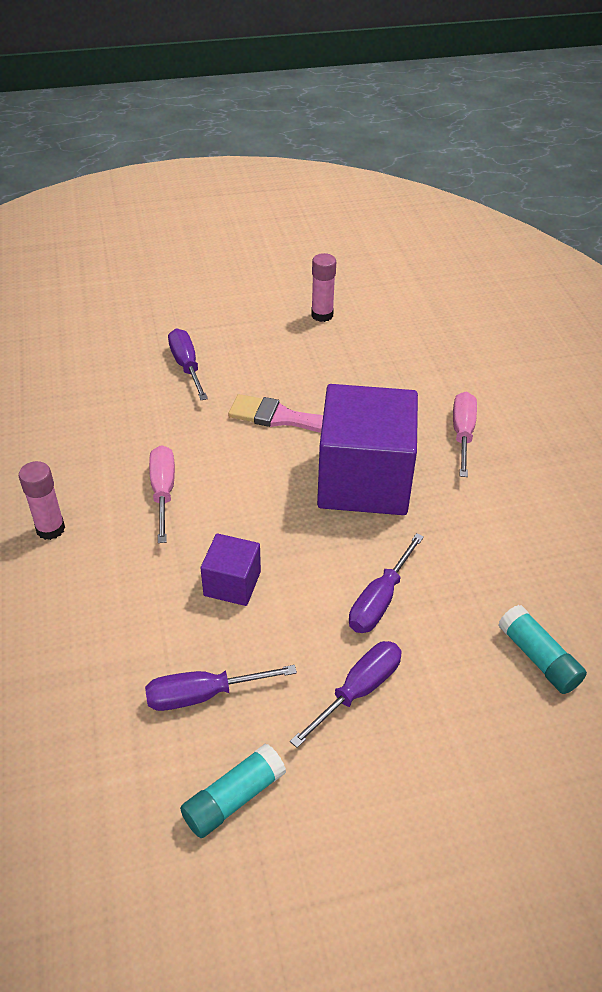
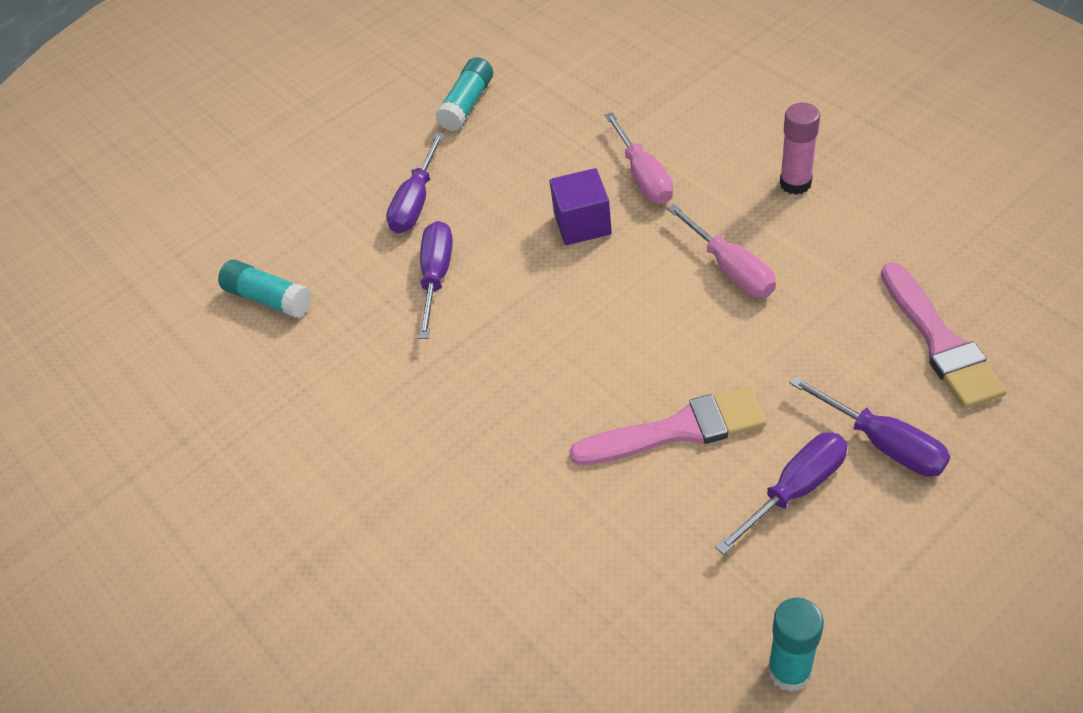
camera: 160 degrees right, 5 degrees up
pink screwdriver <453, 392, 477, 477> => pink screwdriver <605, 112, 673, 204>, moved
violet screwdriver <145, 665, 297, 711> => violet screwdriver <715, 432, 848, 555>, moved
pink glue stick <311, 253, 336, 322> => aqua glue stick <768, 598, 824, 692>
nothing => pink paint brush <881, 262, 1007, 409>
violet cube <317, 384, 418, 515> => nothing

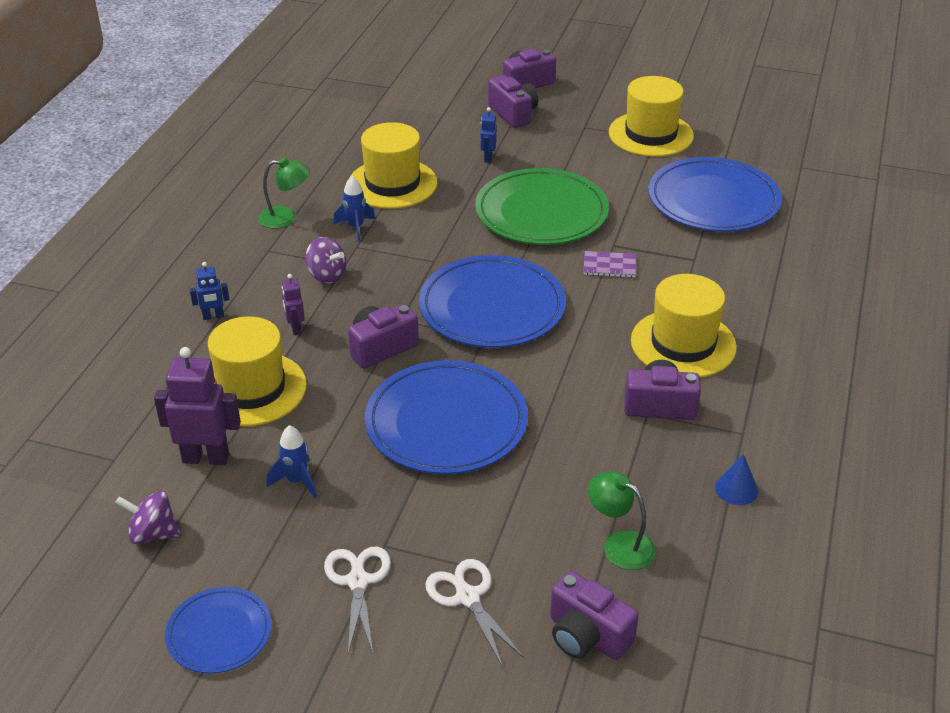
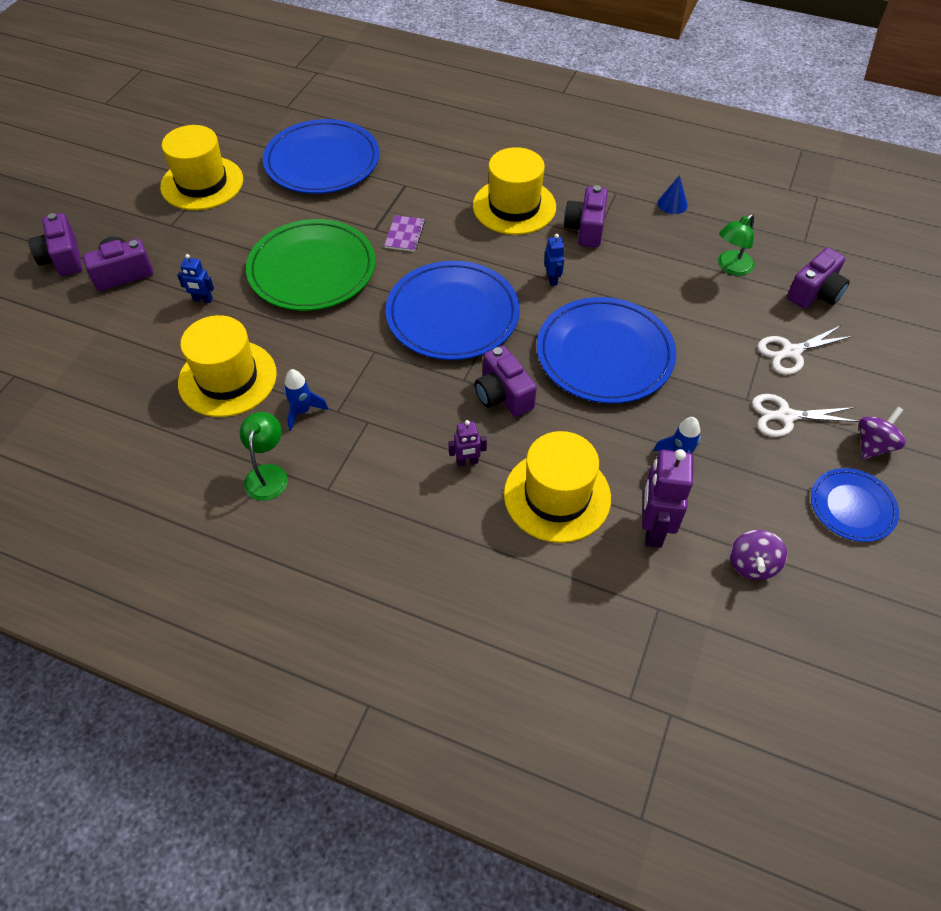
camera: 85 degrees left, 15 degrees up
blue robot <190, 262, 229, 320> => blue robot <544, 234, 565, 286>, moved
violet spinning top <305, 237, 346, 284> => violet spinning top <859, 407, 906, 459>, moved

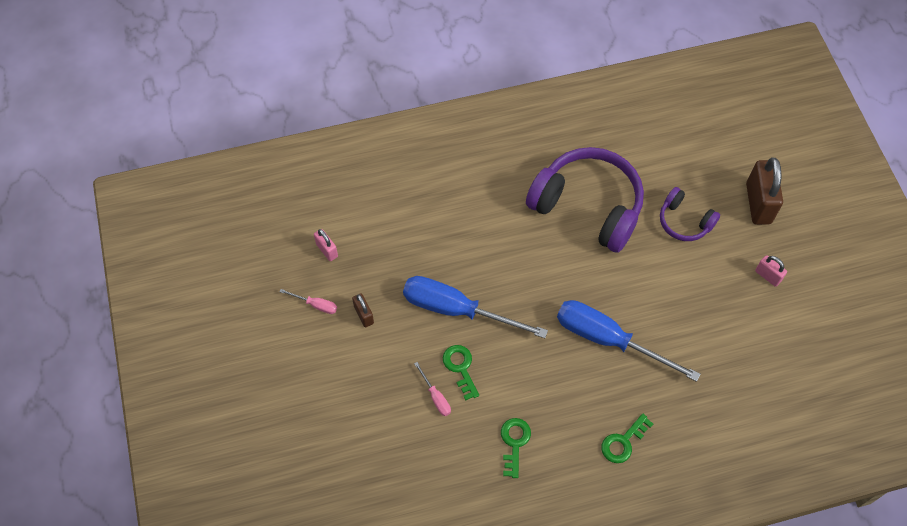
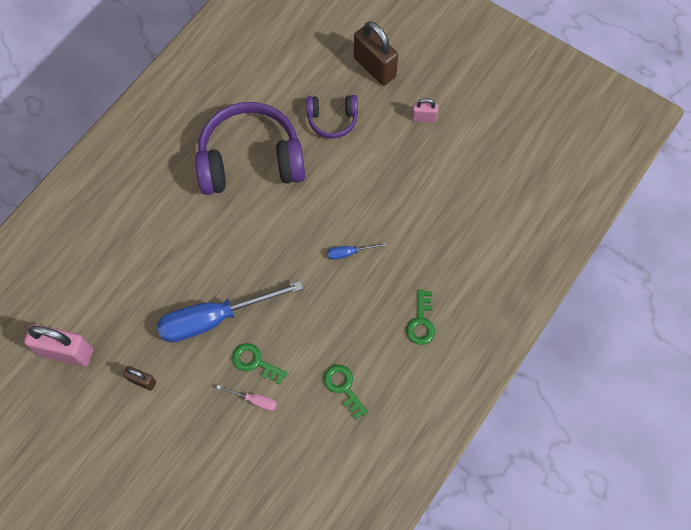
camera: 40 degrees left, 5 degrees up
pink lock <314, 229, 338, 261> => pink lock <24, 324, 93, 366>, x1.95
blue screwdriver <557, 300, 701, 382> => blue screwdriver <327, 243, 386, 260>, x0.41
pink screwdriver <279, 289, 337, 314> => nothing

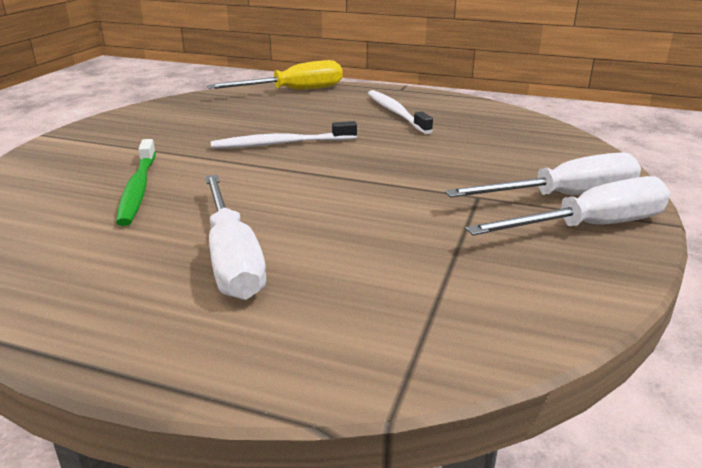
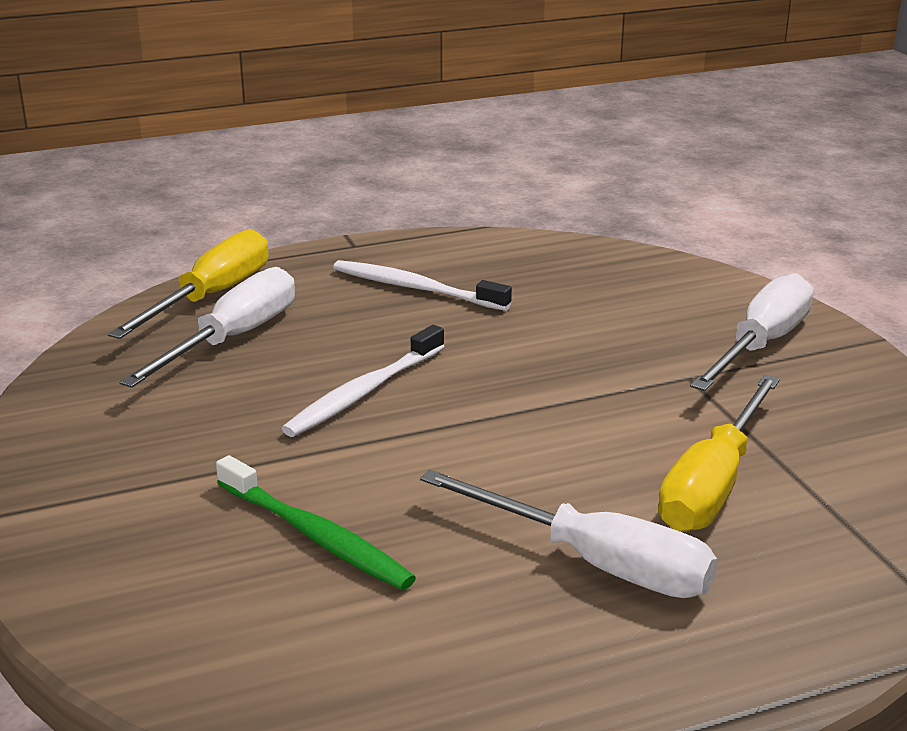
camera: 40 degrees left, 0 degrees up
white screwdriver <465, 176, 670, 236> => white screwdriver <119, 267, 295, 388>, moved
nothing => bright yellow screwdriver <658, 375, 780, 532>

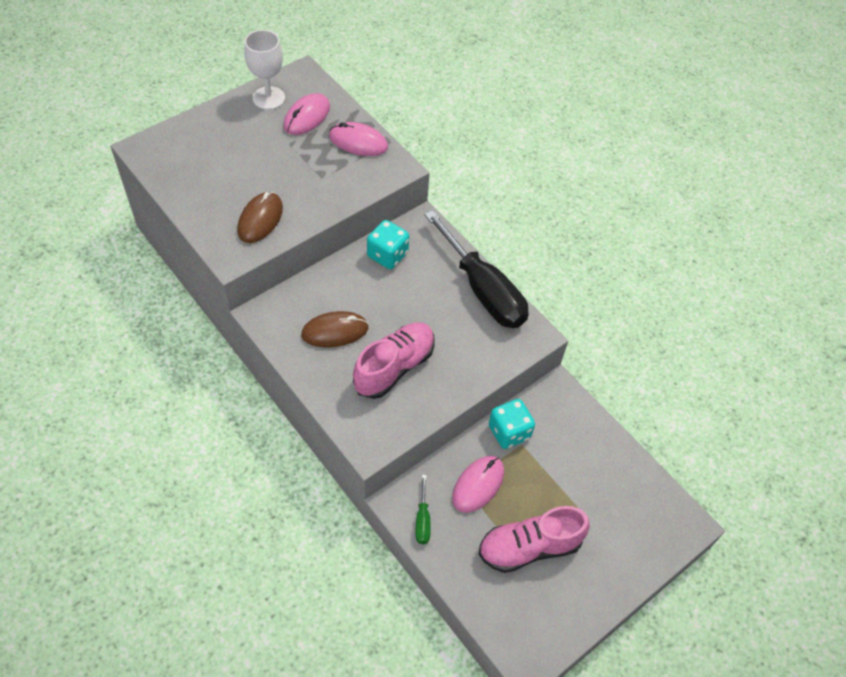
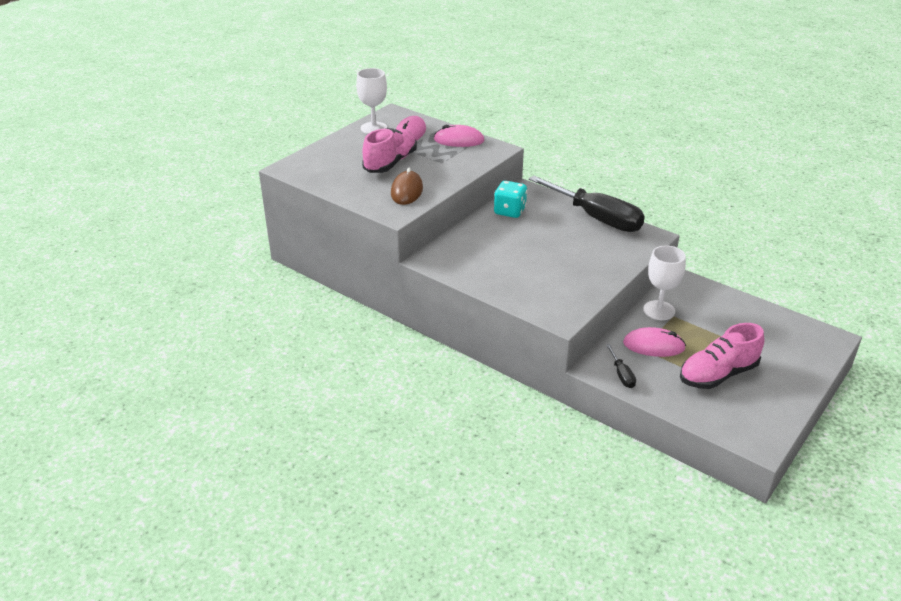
camera: 10 degrees left, 20 degrees down
pink shoe <353, 323, 435, 399> => pink shoe <362, 128, 417, 173>, moved
green screwdriver <416, 475, 431, 544> => jet-black screwdriver <606, 344, 636, 388>
pink PC mouse <452, 456, 504, 513> => pink PC mouse <623, 327, 686, 357>, 75 degrees clockwise
aqua game die <489, 399, 535, 449> => white wine glass <643, 245, 686, 320>
russet PC mouse <301, 311, 369, 348> => nothing

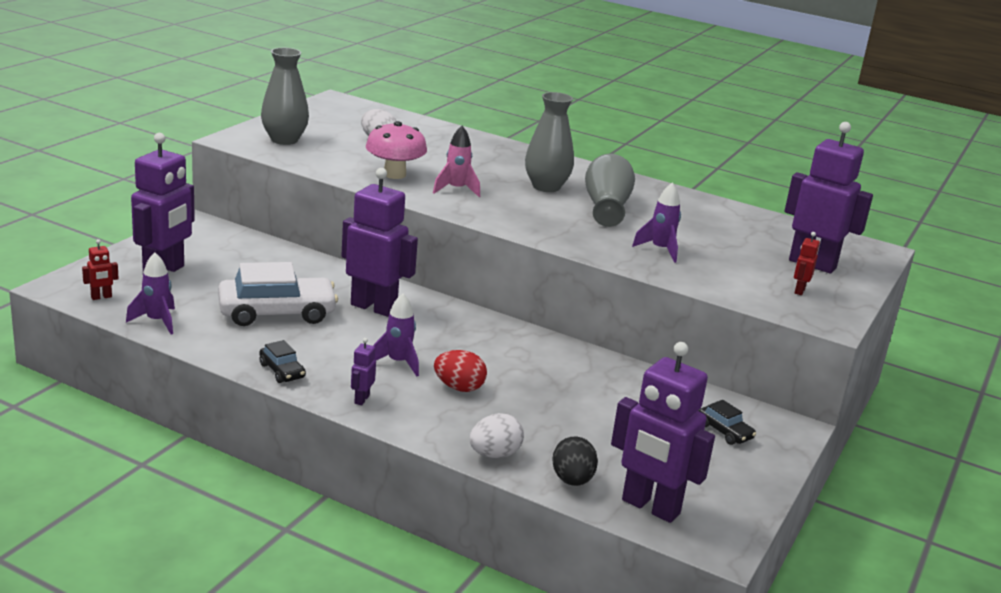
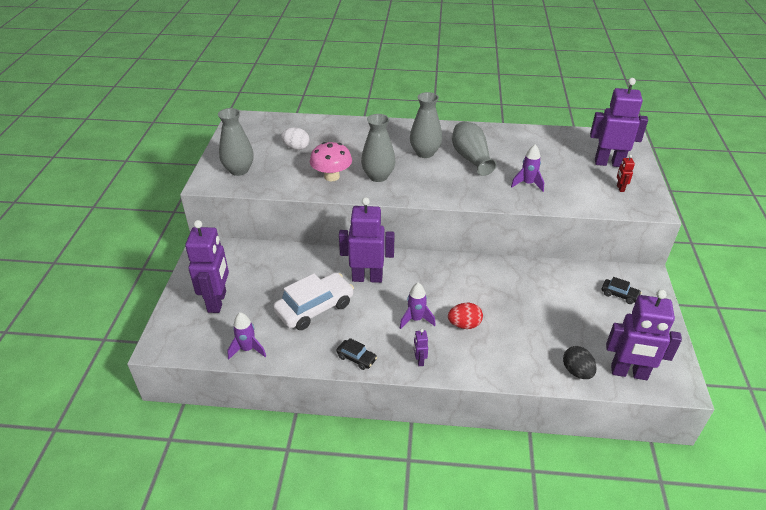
camera: 20 degrees left, 15 degrees up
pink toy rocket <433, 126, 480, 197> => ash-grey flower vase <361, 114, 395, 182>
red robot <82, 239, 119, 300> => nothing
white egg <469, 413, 524, 458> => nothing

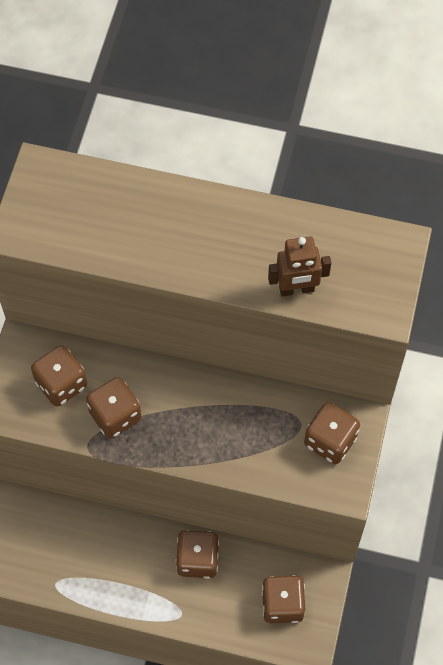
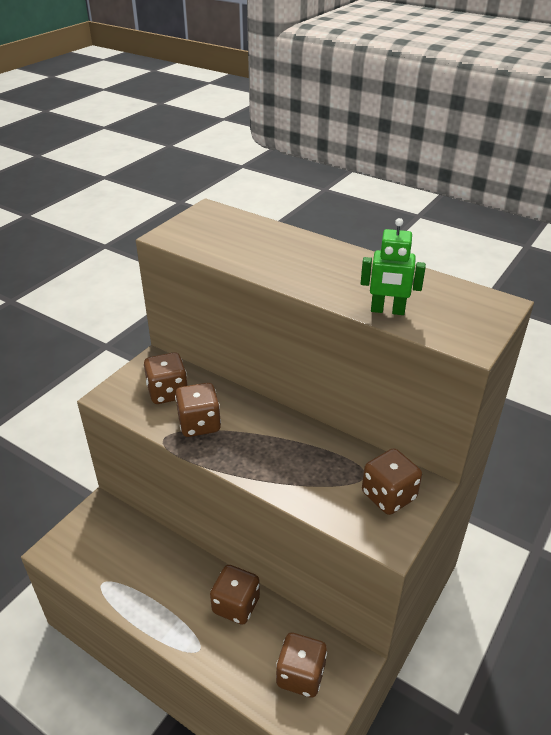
camera: 20 degrees right, 25 degrees down
russet robot <268, 236, 331, 297> => green robot <360, 218, 426, 315>

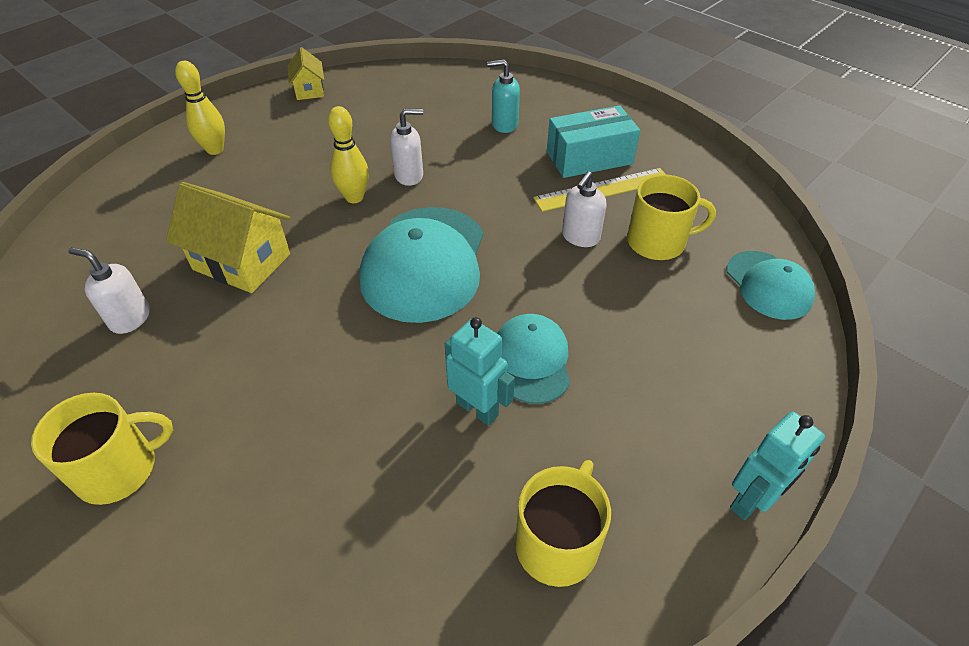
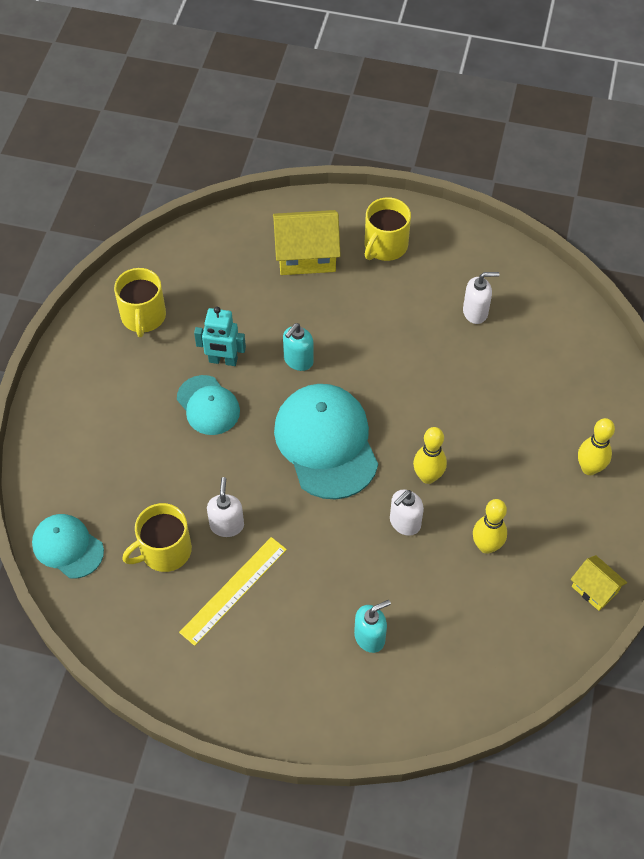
camera: 150 degrees right, 10 degrees up
bright yellow toy house <166, 182, 290, 293> => bright yellow toy house <273, 210, 341, 275>, moved
nothing => aqua pump bottle <283, 323, 314, 371>
nothing => bright yellow skittle <473, 499, 507, 554>
aqua package <547, 105, 640, 178> => nothing
aqua robot <730, 412, 825, 520> => nothing

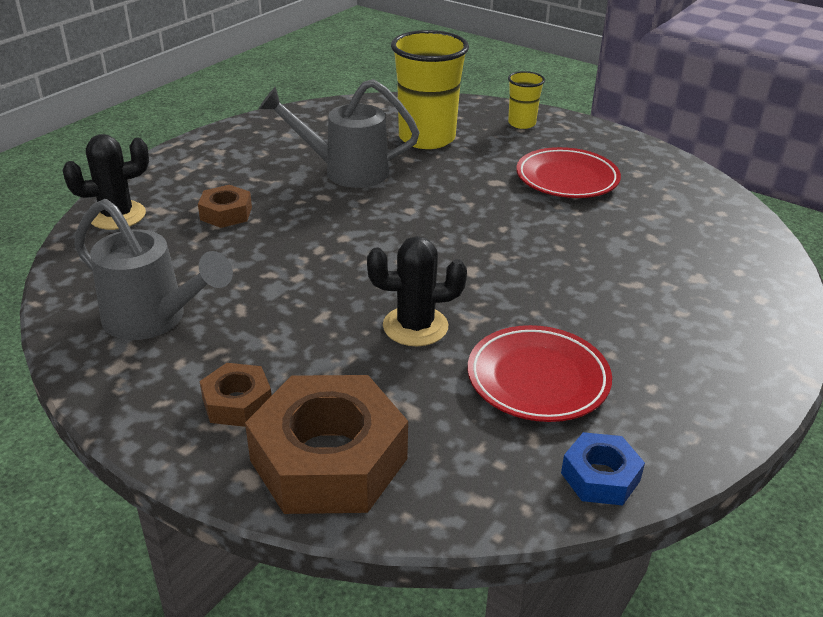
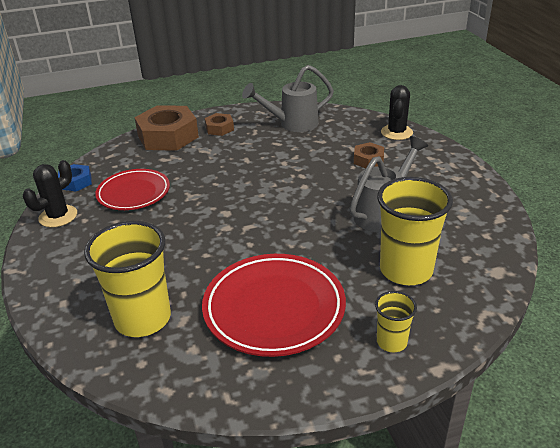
camera: 130 degrees right, 0 degrees up
jet-black prickly plant <367, 236, 467, 346> => jet-black prickly plant <23, 160, 77, 228>, moved
nothing => bright yellow beaker <84, 221, 171, 337>
red flat dish <516, 147, 621, 198> => red flat dish <202, 254, 346, 357>, x1.51

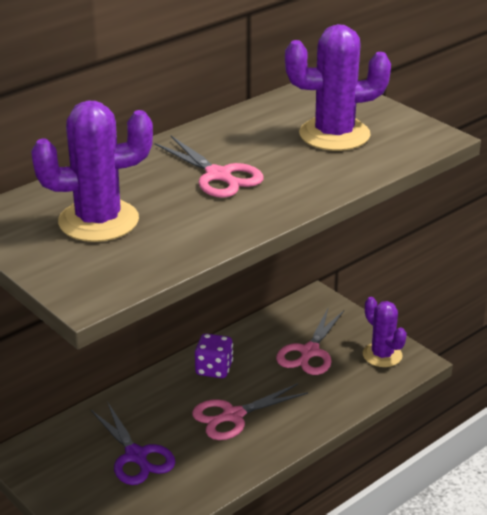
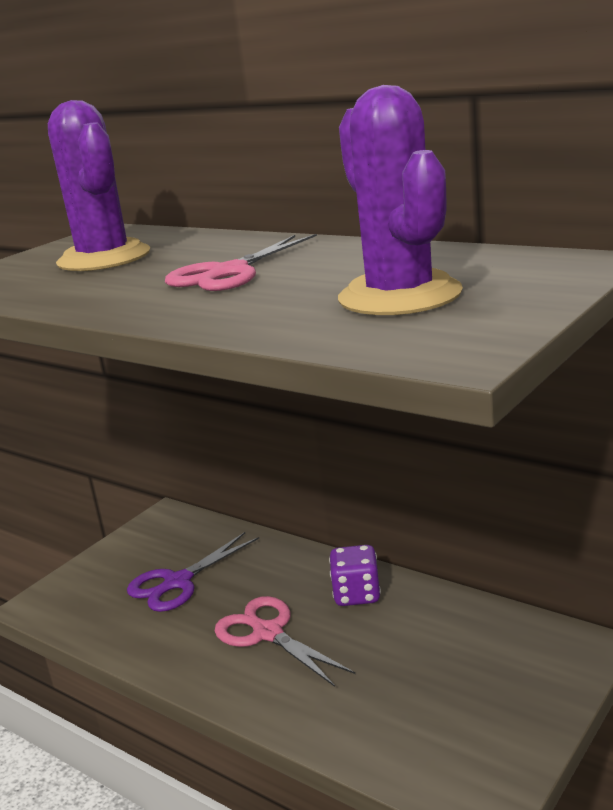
camera: 80 degrees right, 10 degrees down
pink scissors <276, 309, 344, 375> => nothing
violet prickly plant <363, 297, 407, 367> => nothing

